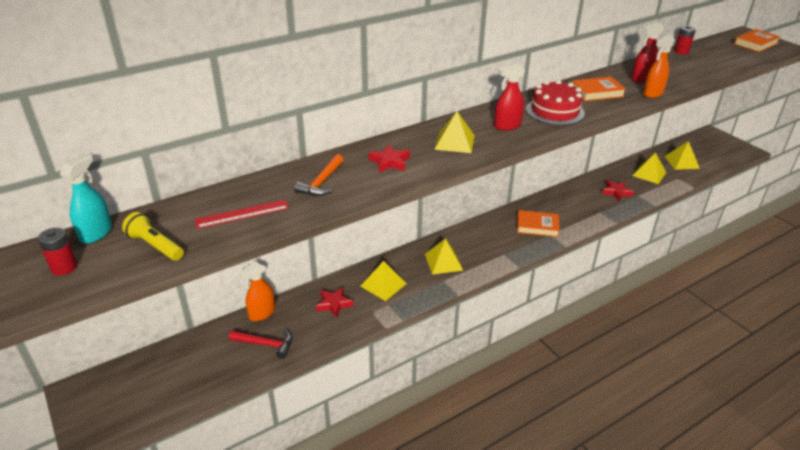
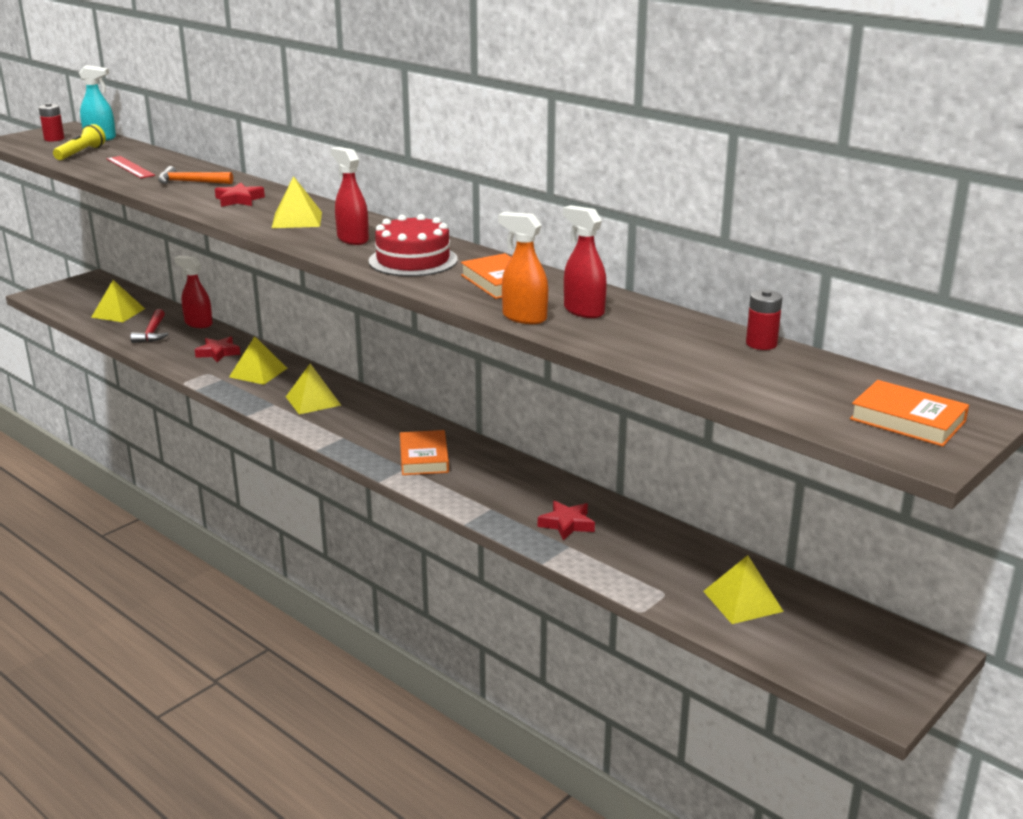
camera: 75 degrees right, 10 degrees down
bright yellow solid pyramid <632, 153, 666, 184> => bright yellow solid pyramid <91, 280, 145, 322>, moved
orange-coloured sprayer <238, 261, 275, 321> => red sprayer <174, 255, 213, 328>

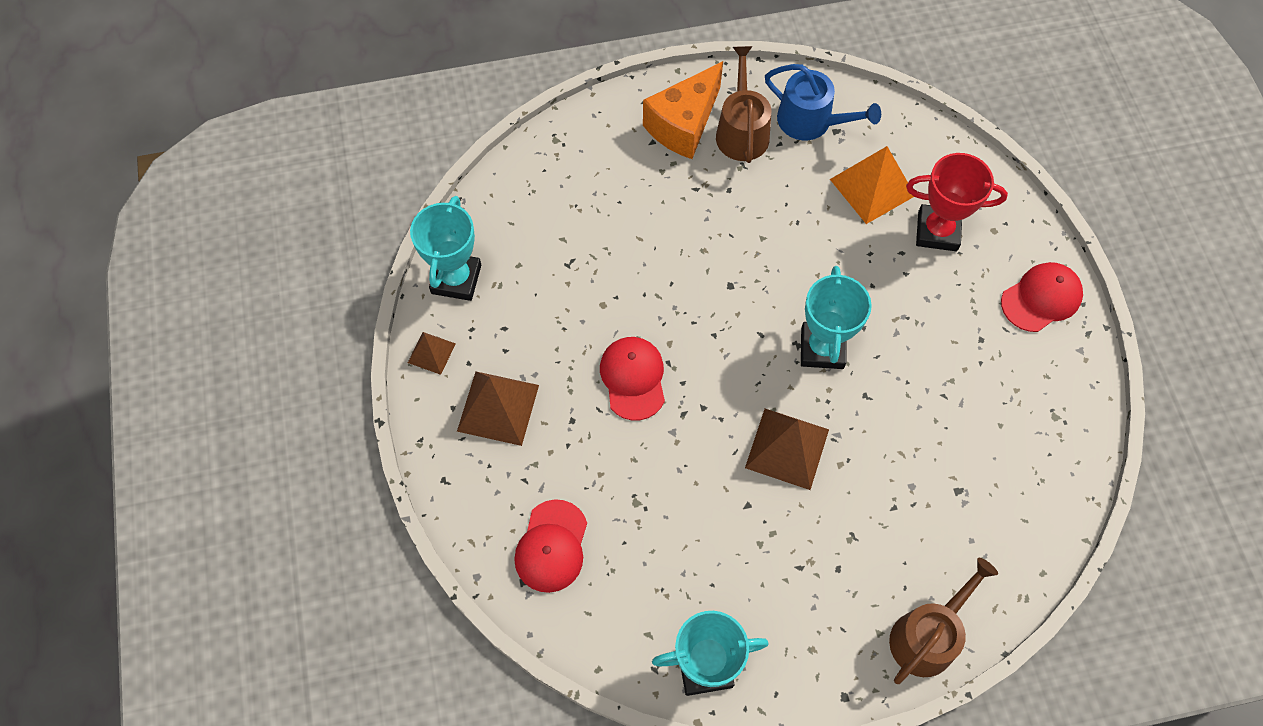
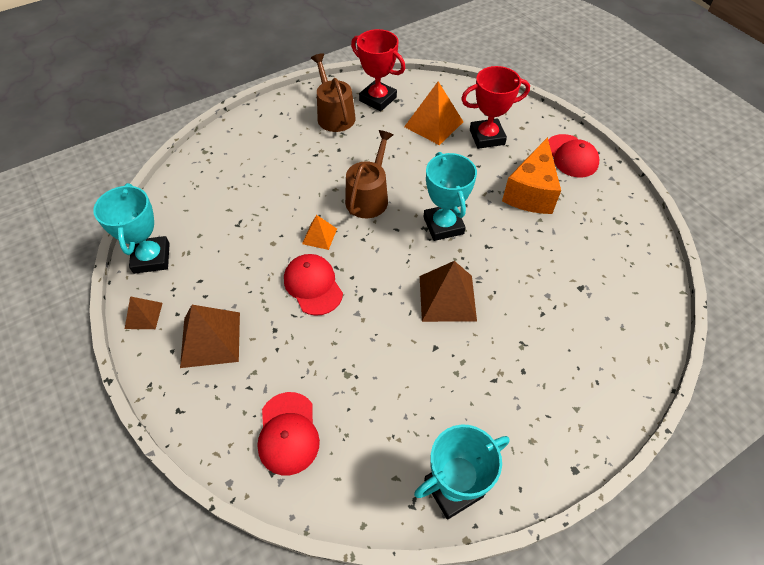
camera: 20 degrees left, 10 degrees down
nothing => orange-coloured solid pyramid <302, 215, 337, 250>
russet watering pot <889, 558, 998, 684> => russet watering pot <345, 130, 394, 218>, moved
blue watering pot <765, 64, 881, 140> => red trophy <351, 29, 405, 111>
orange-coloured cheese <643, 61, 723, 159> => orange-coloured cheese <502, 137, 561, 214>, moved
red baseball cap <1001, 262, 1083, 332> => red baseball cap <548, 134, 599, 177>, 120 degrees clockwise

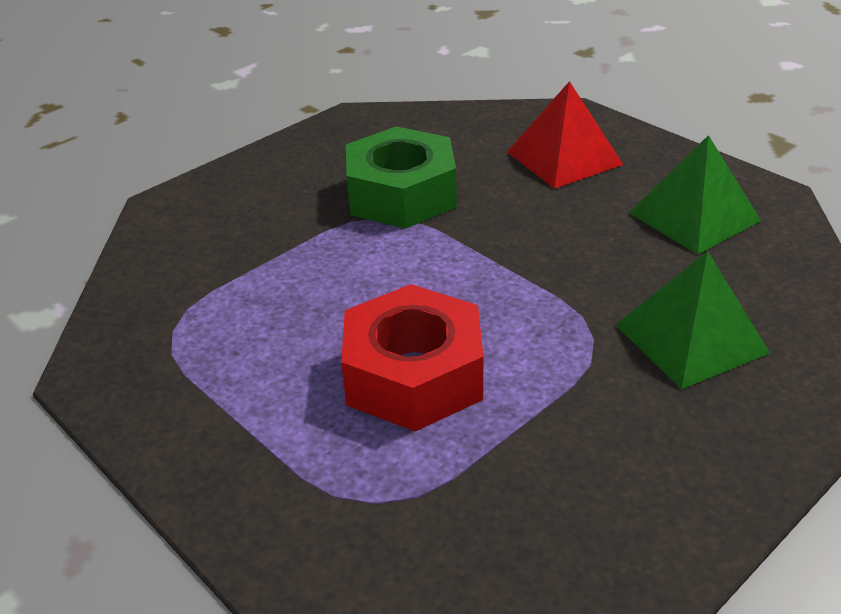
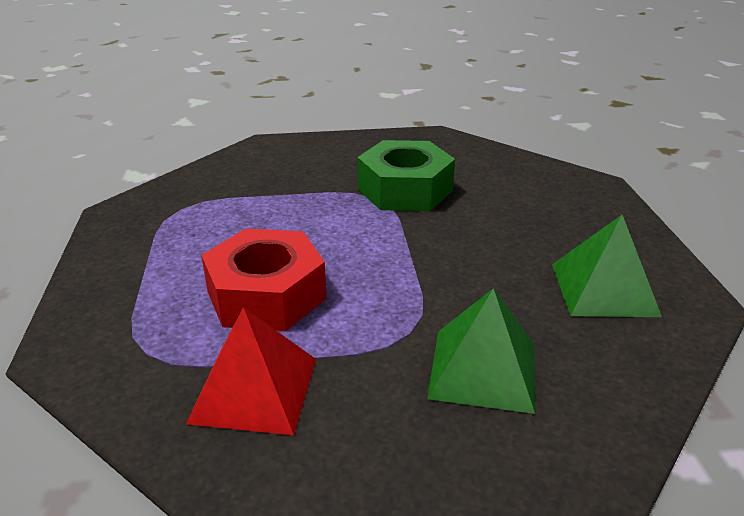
camera: 35 degrees right, 5 degrees down
red solid pyramid <507, 81, 623, 189> => red solid pyramid <186, 307, 316, 435>, moved

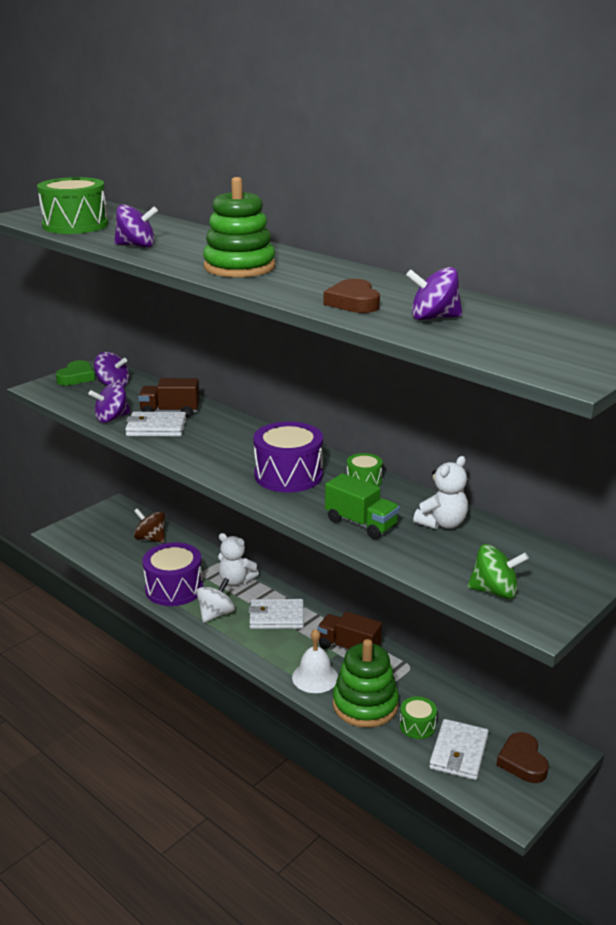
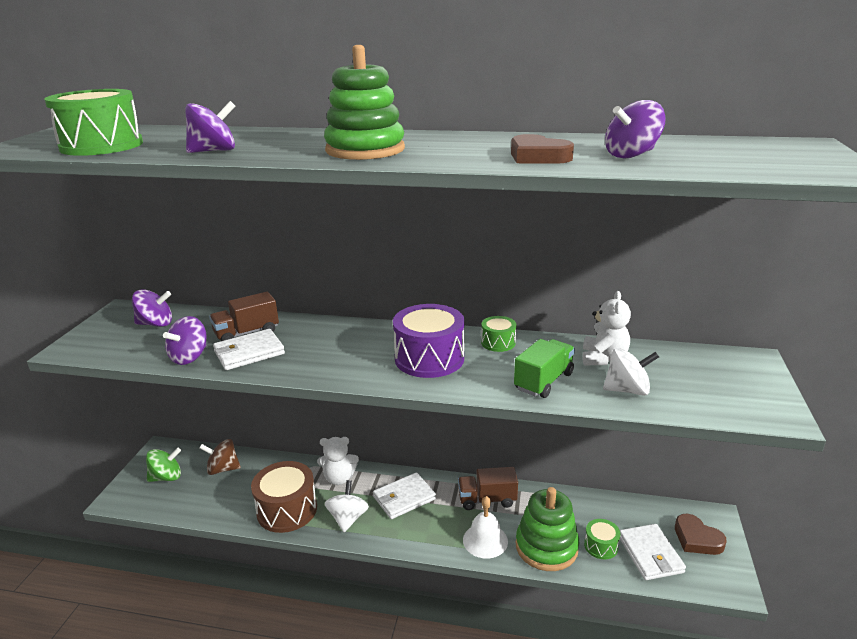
camera: 30 degrees left, 0 degrees up
green spinning top <468, 544, 529, 599> => green spinning top <146, 448, 181, 482>, moved
violet drum <142, 542, 203, 606> => russet drum <251, 461, 317, 533>
green truck <325, 473, 400, 539> => green truck <514, 339, 575, 398>, 60 degrees counterclockwise
nothing => white spinning top <603, 348, 659, 396>
green love heart <56, 360, 95, 386> => nothing

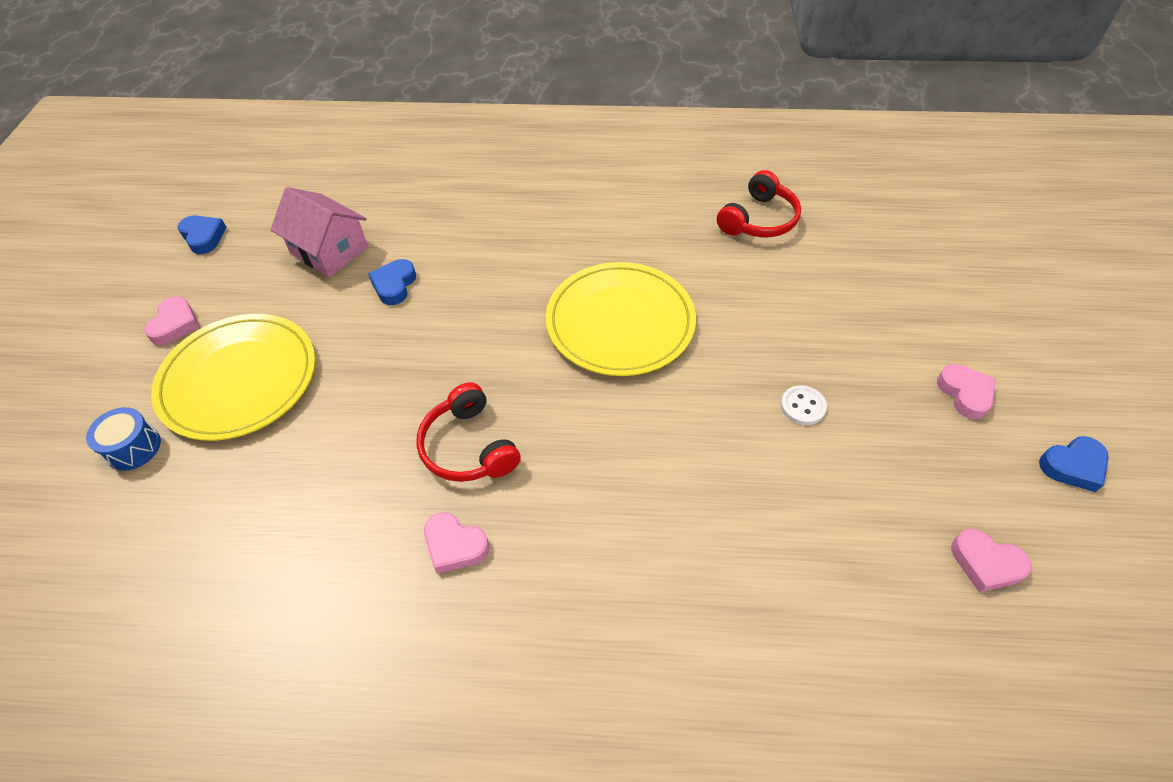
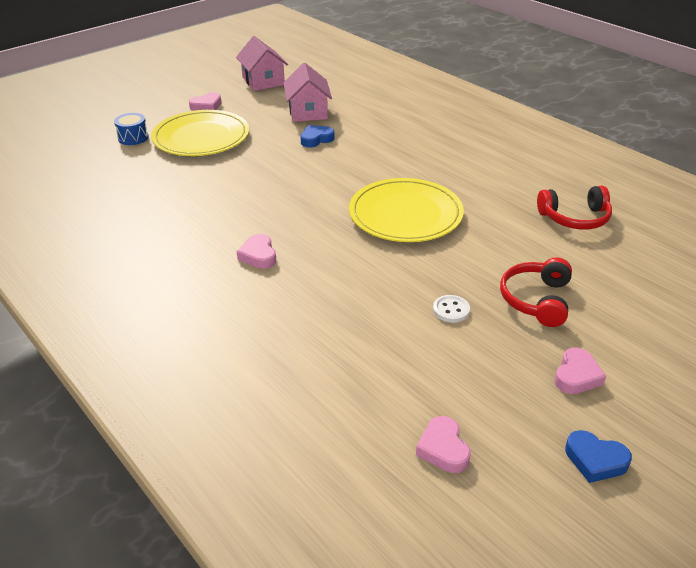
camera: 45 degrees right, 15 degrees down
blue love heart <177, 215, 227, 254> => pink toy house <236, 36, 288, 91>
pink love heart <424, 512, 489, 574> => pink love heart <236, 234, 276, 269>, moved
red over-ear headphones <417, 382, 521, 482> => red over-ear headphones <500, 257, 572, 327>, moved

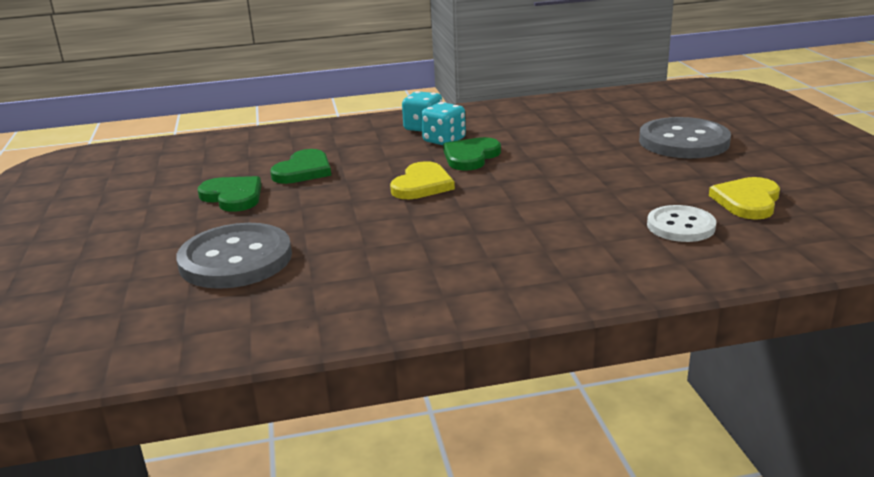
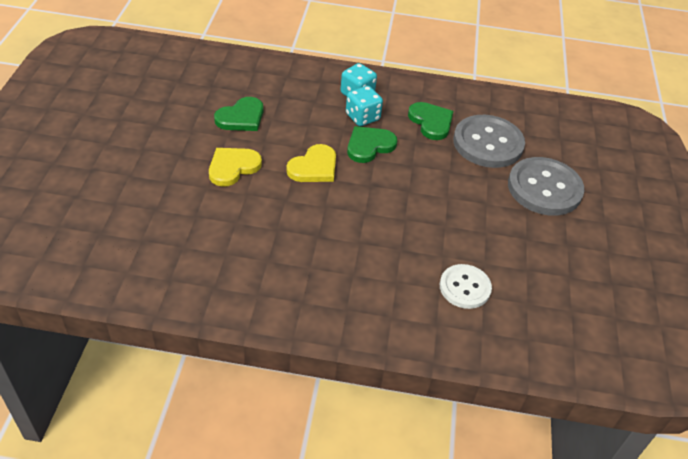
camera: 15 degrees right, 20 degrees up
bright yellow love heart <709, 177, 780, 220> => bright yellow love heart <209, 148, 262, 187>, moved
green love heart <198, 176, 261, 212> => green love heart <408, 102, 454, 140>, moved
ash-grey sewing button <176, 223, 292, 289> => ash-grey sewing button <453, 115, 525, 168>, moved

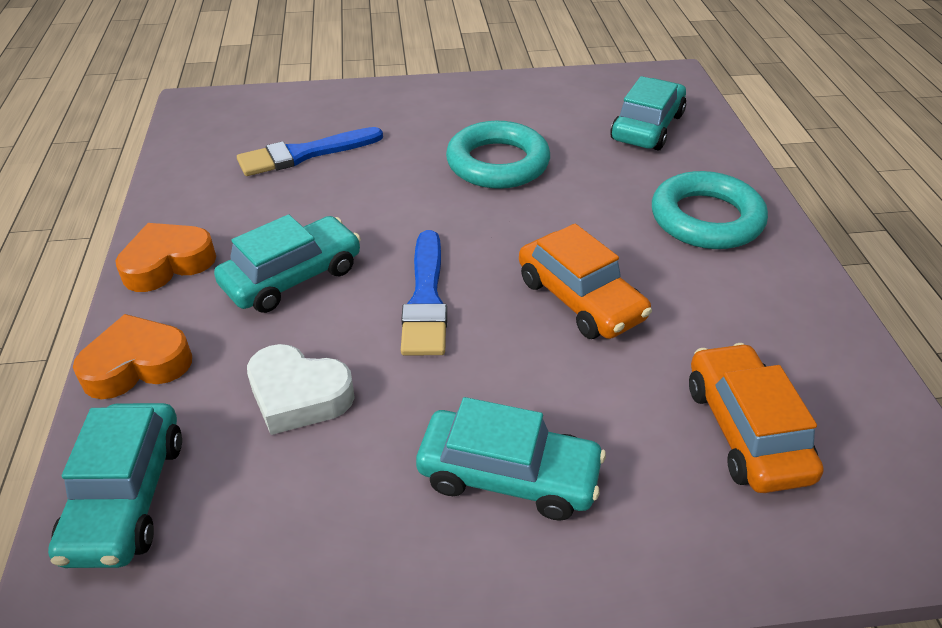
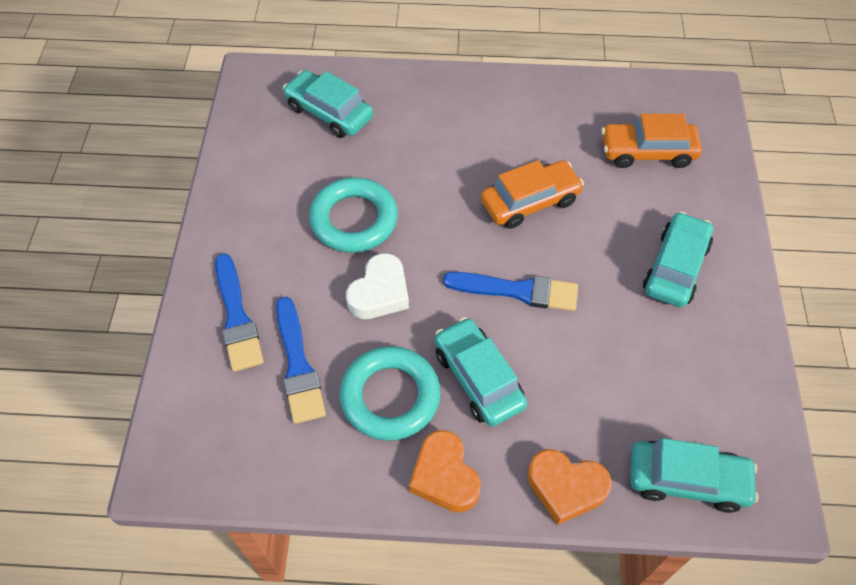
camera: 80 degrees left, 15 degrees up
nothing => blue paint brush <215, 253, 264, 372>
aqua hoop <652, 171, 768, 249> => aqua hoop <340, 346, 441, 441>, moved
white love heart <247, 344, 355, 435> => white love heart <346, 253, 409, 319>, moved
orange-coloured love heart <73, 314, 192, 399> => orange-coloured love heart <528, 449, 612, 525>, 60 degrees counterclockwise

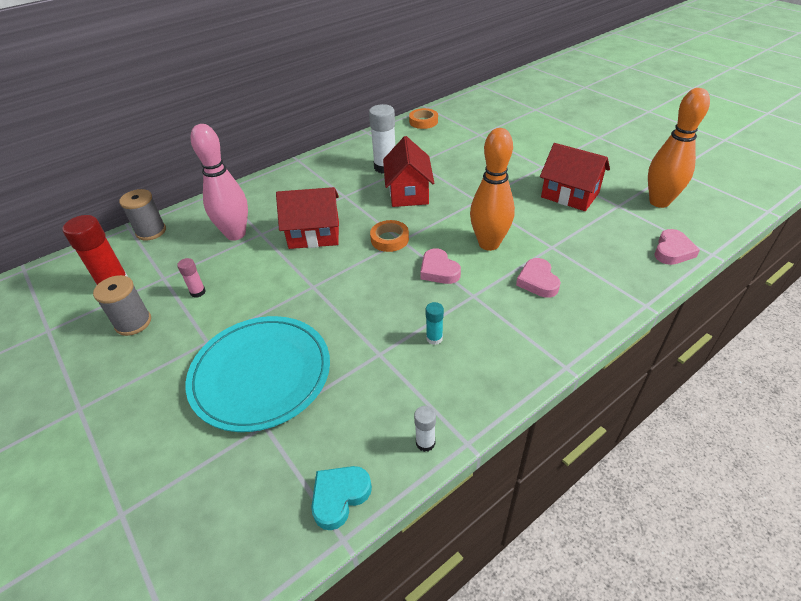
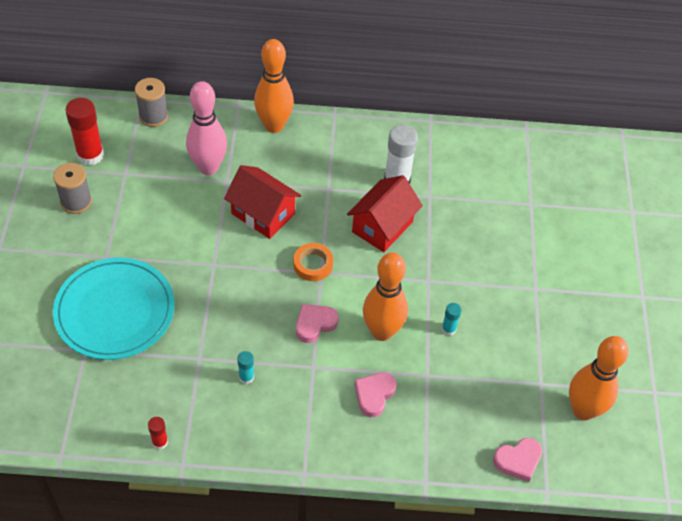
camera: 35 degrees right, 10 degrees up
white glue stick <414, 406, 436, 452> => red glue stick <148, 417, 168, 450>
nothing => orange-coloured skittle <254, 39, 294, 133>
pink love heart <420, 248, 461, 284> => pink love heart <296, 304, 339, 343>, 45 degrees clockwise
nothing => aqua glue stick <442, 303, 462, 336>
pink glue stick <177, 258, 206, 298> => nothing
aqua love heart <311, 466, 372, 530> => nothing
orange-coloured roll of tape <409, 108, 438, 129> => nothing
red toy house <540, 143, 610, 211> => nothing

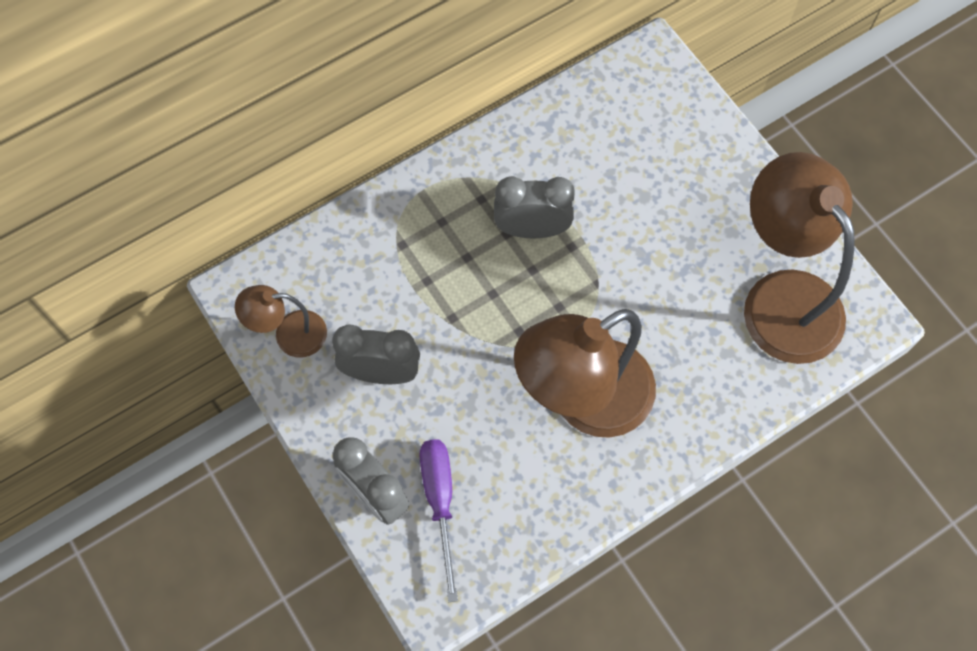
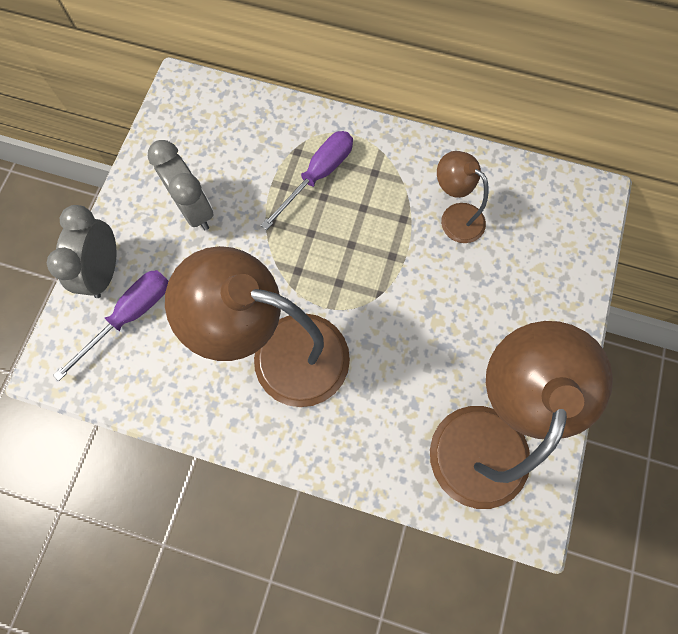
camera: 50 degrees right, 5 degrees up
nothing => violet screwdriver <261, 131, 353, 230>
russet reading lamp <235, 285, 327, 357> => russet reading lamp <437, 151, 489, 243>, moved
ash-grey alarm clock <494, 176, 575, 238> => nothing

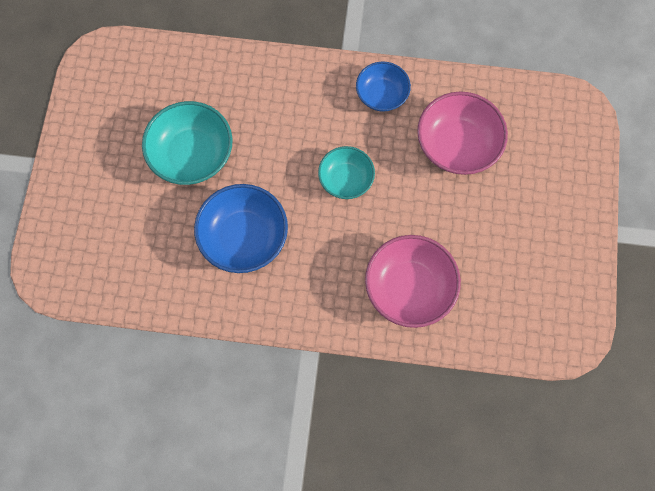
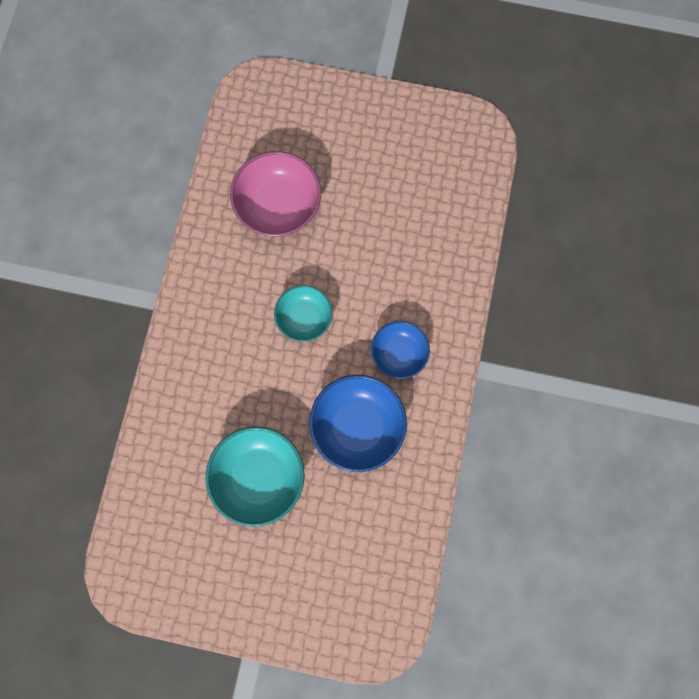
camera: 85 degrees left, 5 degrees up
blue bowl <356, 62, 411, 112> => blue bowl <371, 321, 430, 379>, moved
pink bowl <365, 235, 461, 328> => nothing

